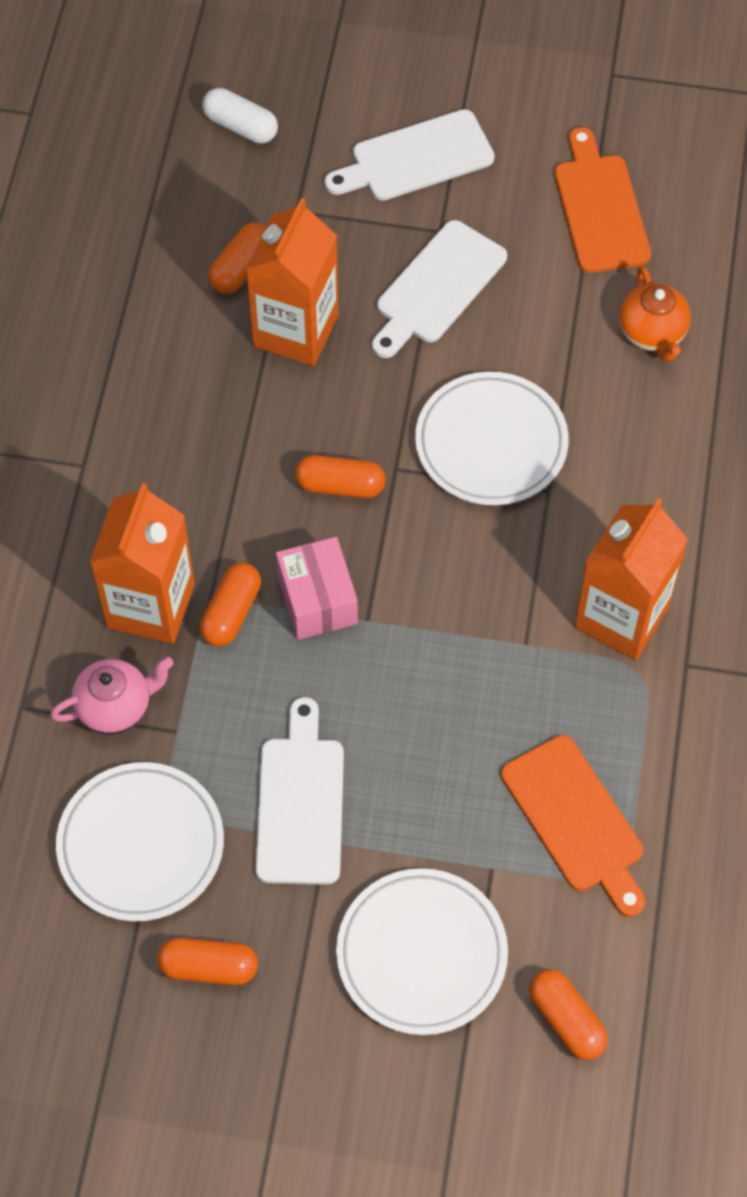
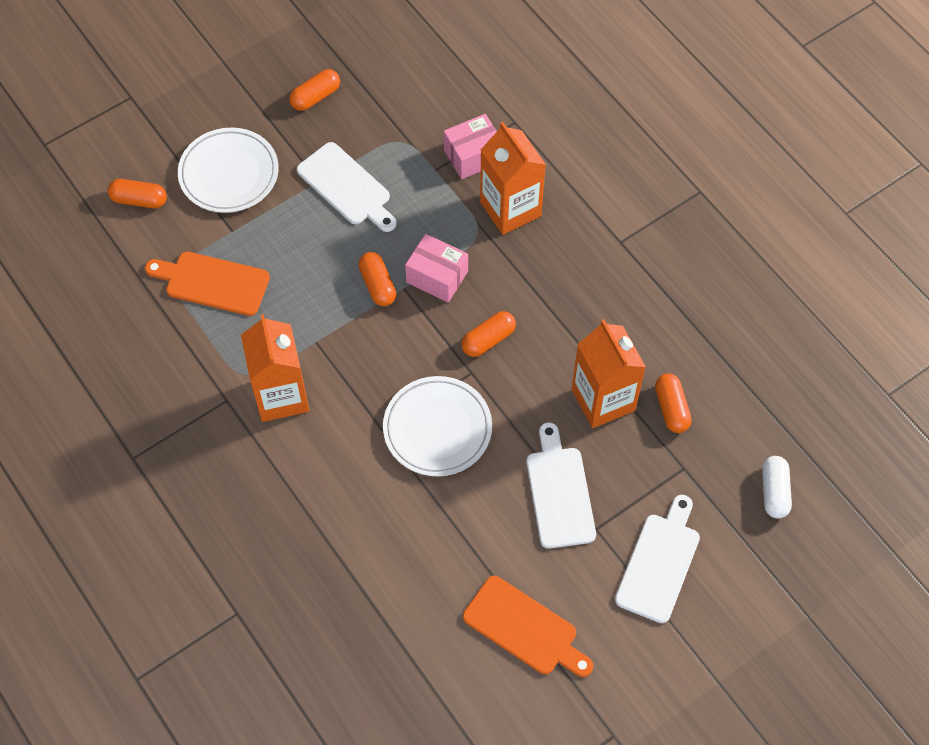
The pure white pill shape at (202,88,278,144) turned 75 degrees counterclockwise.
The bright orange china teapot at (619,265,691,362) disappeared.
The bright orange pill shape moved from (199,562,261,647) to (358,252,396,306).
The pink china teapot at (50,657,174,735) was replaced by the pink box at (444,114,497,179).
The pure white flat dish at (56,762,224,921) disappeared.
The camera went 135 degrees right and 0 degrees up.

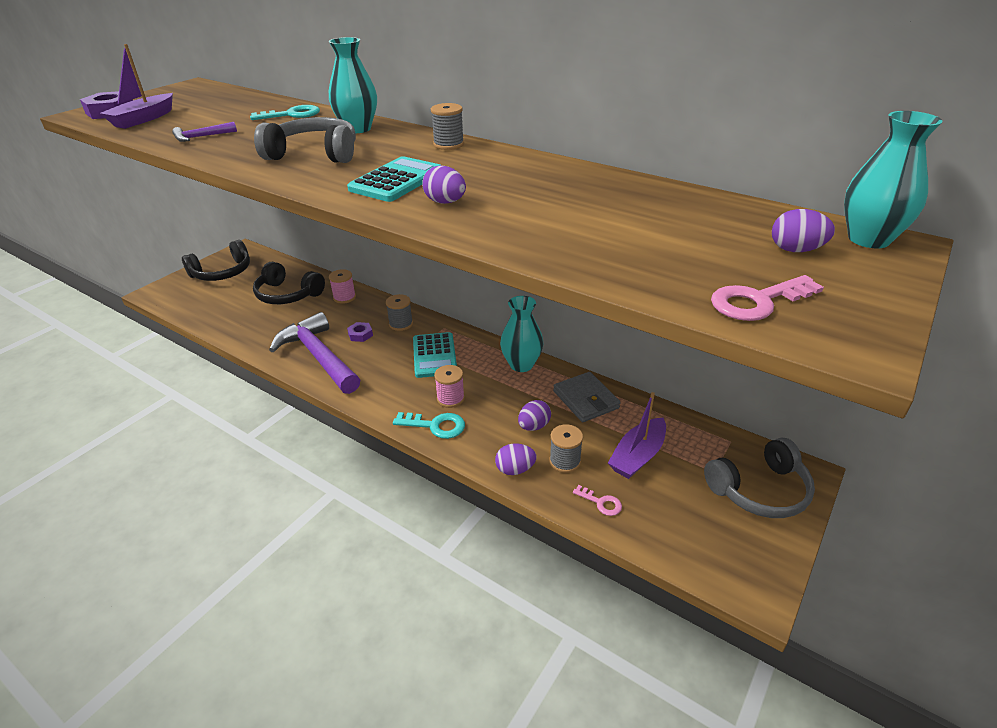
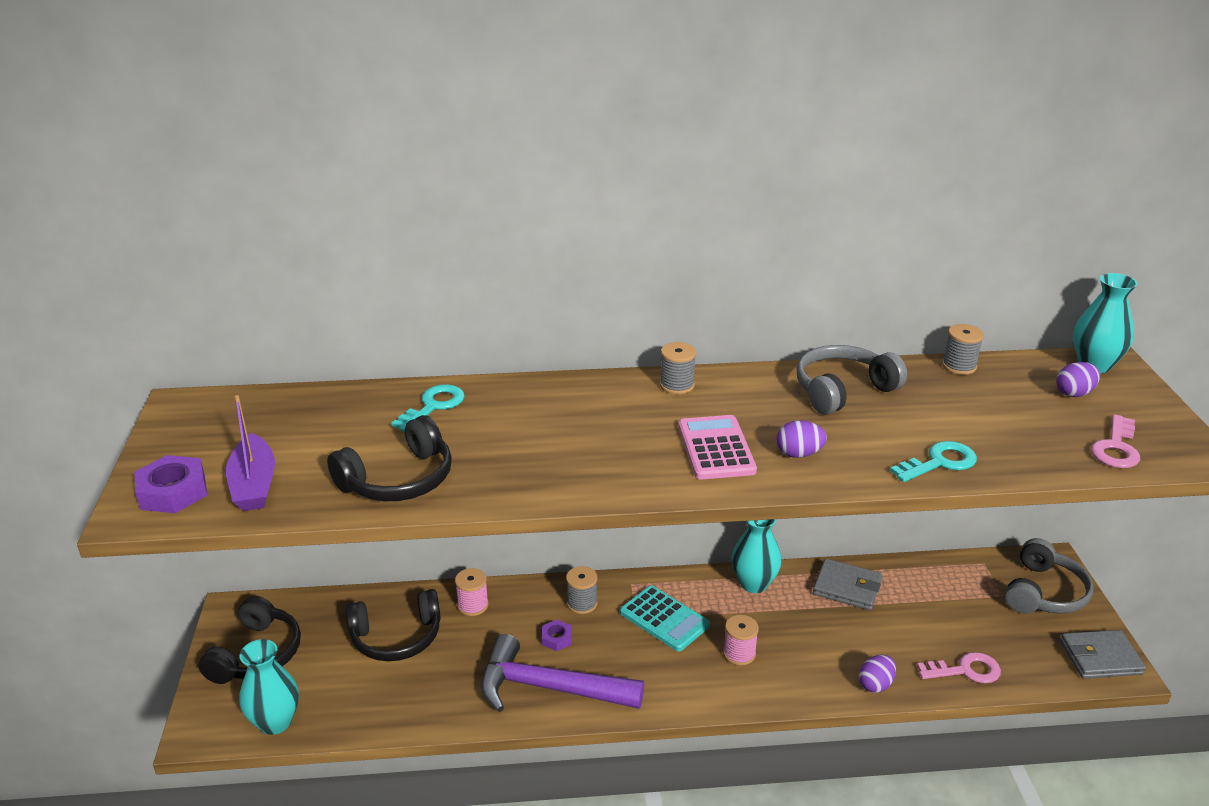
The turquoise tall vase moved from (329,37,377,133) to (239,639,299,735).
The ash-grey headphones moved from (254,117,356,163) to (797,345,907,415).
The royal purple carpenter's hammer at (172,122,237,142) was replaced by the ebony headphones at (327,415,452,501).
The turquoise calculator at (347,156,440,202) became the pink calculator at (678,415,757,479).
The royal purple boat at (608,392,666,479) disappeared.
The royal purple egg at (518,400,551,431) disappeared.
The turquoise latchkey moved from (393,412,465,439) to (890,441,977,482).
The ash-grey spool moved from (549,424,583,473) to (942,324,984,375).
The pink latchkey at (573,485,622,516) changed to 1.62 times the size.
The ash-grey billfold at (1060,630,1146,679) appeared.
The camera went 40 degrees left and 5 degrees down.

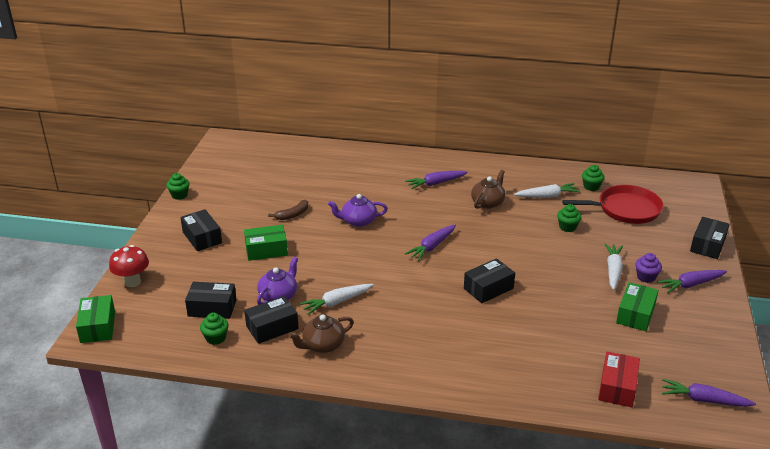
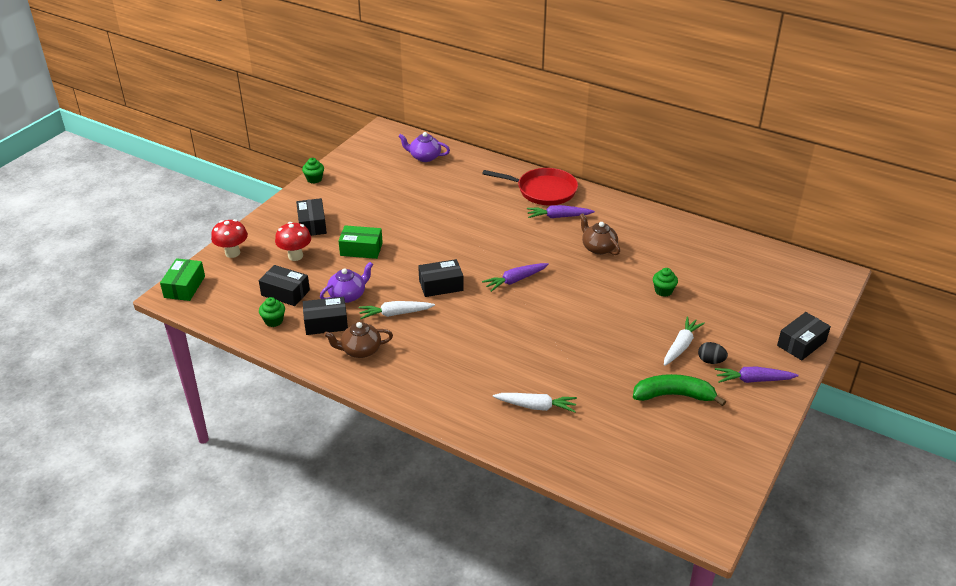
The emerald muffin at (582,165,605,191) disappeared.
The brown china teapot at (471,170,506,209) turned 90 degrees counterclockwise.
The pure white root vegetable moved from (514,183,580,198) to (493,393,577,412).
The scarlet frying pan moved from (562,185,664,224) to (482,168,578,205).
The royal purple china teapot moved from (328,194,388,227) to (398,132,450,162).
The brown banana at (268,200,308,220) disappeared.
The royal purple muffin at (635,253,662,283) was replaced by the ebony egg at (698,342,728,364).
The ebony box moved from (464,258,515,303) to (418,259,464,297).
The emerald box at (616,282,659,331) was replaced by the emerald banana at (633,374,726,406).
The scarlet box at (598,352,640,407) disappeared.
The royal purple root vegetable at (662,379,756,407) disappeared.
The scarlet toadstool at (275,222,311,261) appeared.
The camera went 20 degrees right and 5 degrees up.

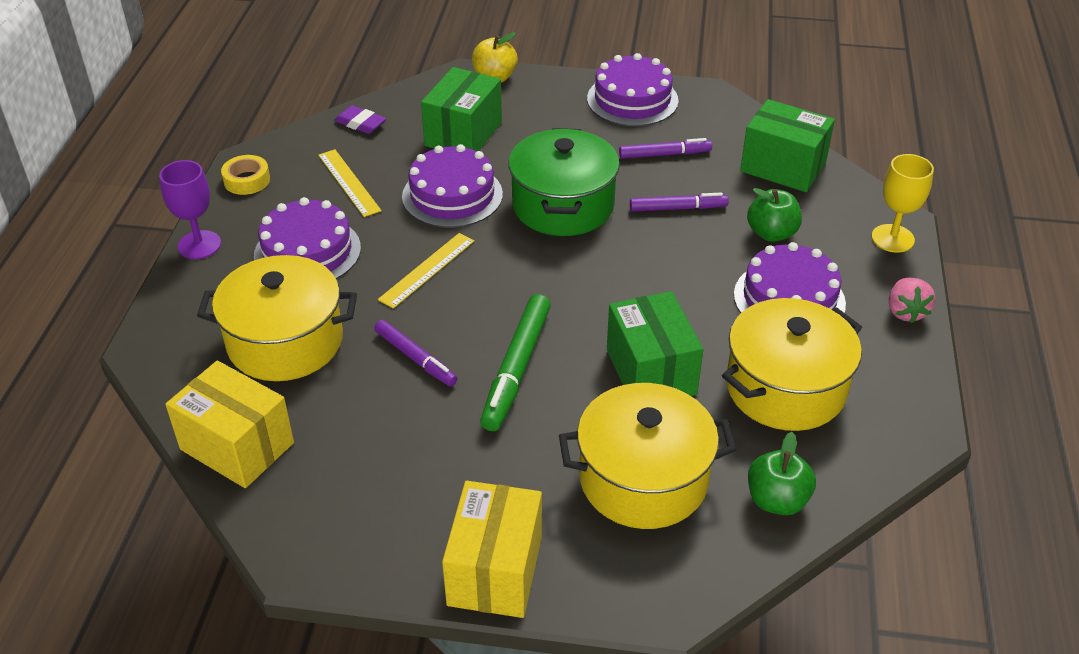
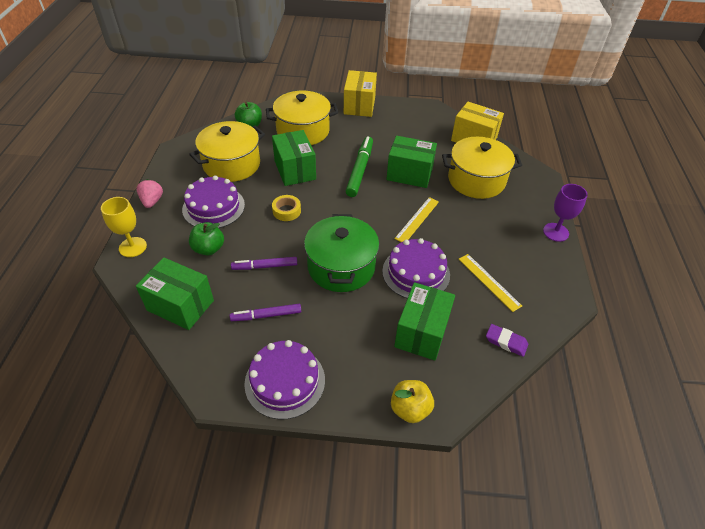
The yellow sticky tape moved from (221,155,270,195) to (272,195,301,221).
The royal purple layer cake at (254,197,361,279) disappeared.
The royal purple felt pen at (374,320,457,386) was replaced by the emerald box at (386,136,437,188).
The camera went 175 degrees right and 5 degrees up.

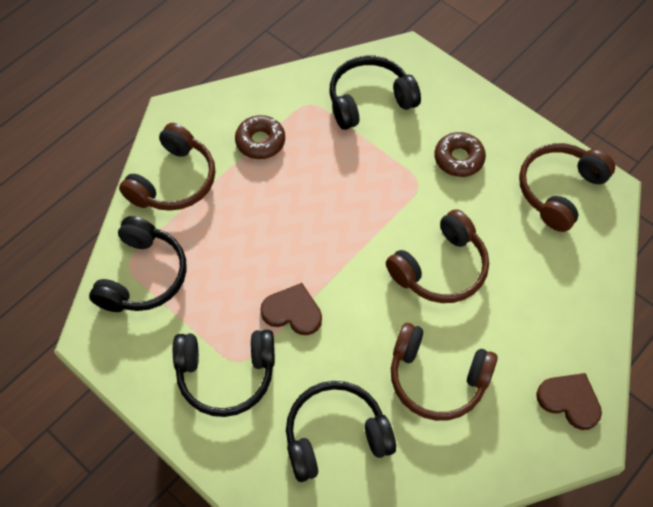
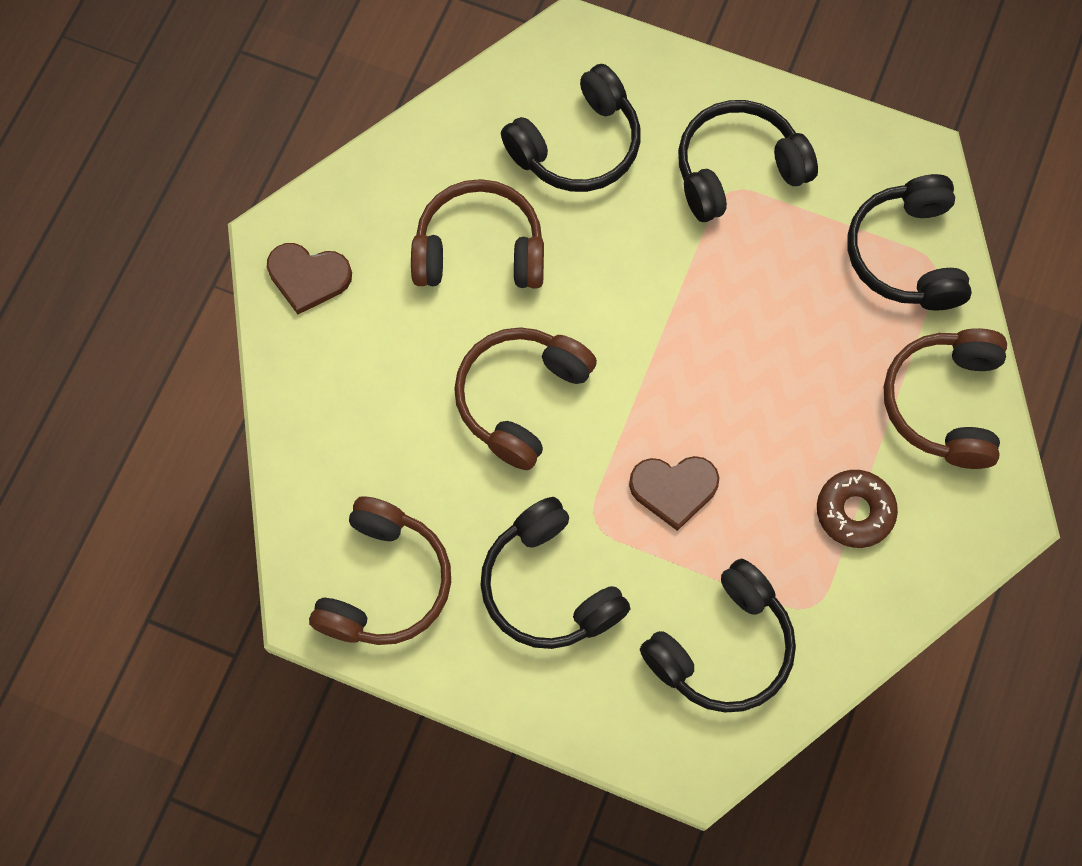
The brown donut at (434,132,486,177) was replaced by the ebony headphones at (480,497,631,649).
The brown love heart moved from (260,283,322,335) to (629,456,719,531).
The camera went 160 degrees right and 10 degrees up.

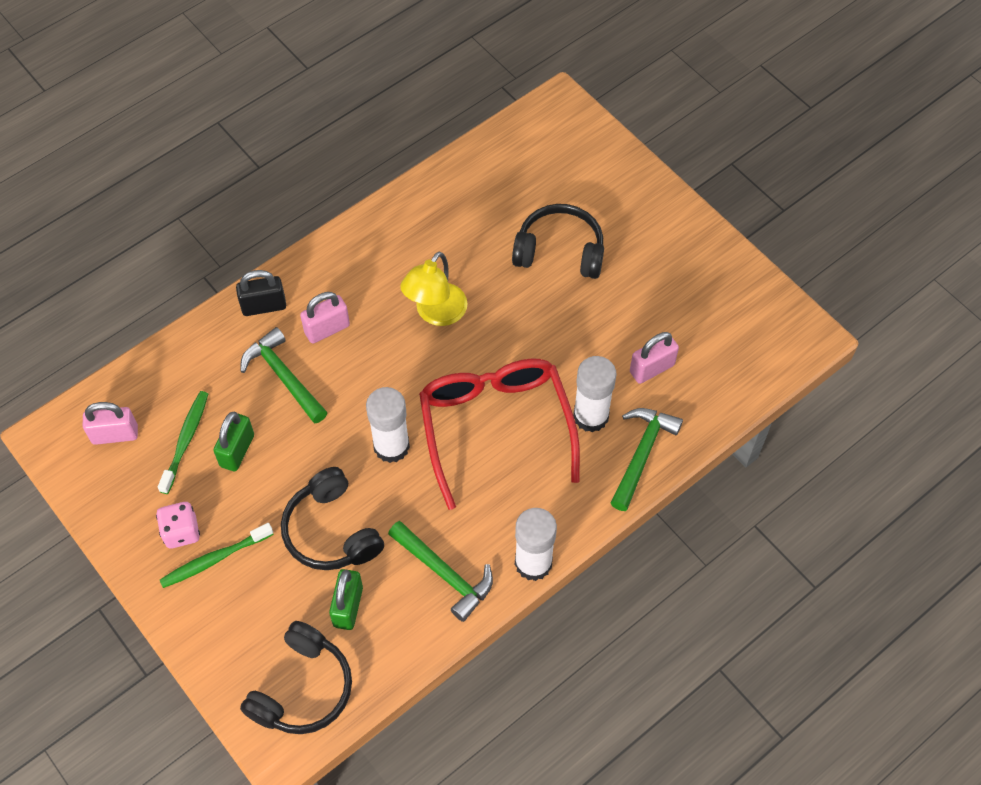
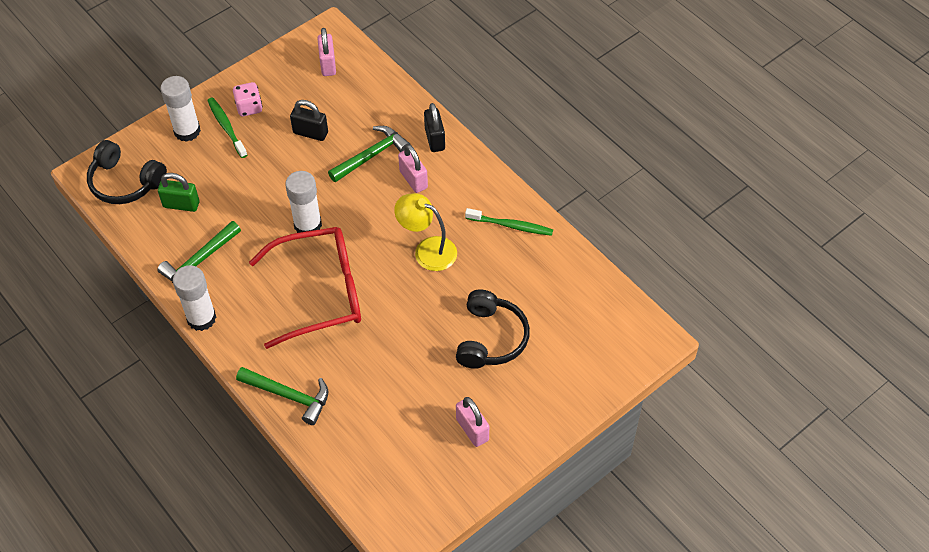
The pink lock moved from (630,332,679,384) to (456,397,489,447).
The pure white glue stick moved from (573,356,617,433) to (160,76,201,142).
The emerald tooth brush moved from (158,391,208,494) to (465,208,553,236).
The emerald lock at (213,412,254,471) became the ebony lock at (290,100,328,141).
The ebony headphones at (281,467,384,570) disappeared.
The camera went 90 degrees right and 5 degrees down.

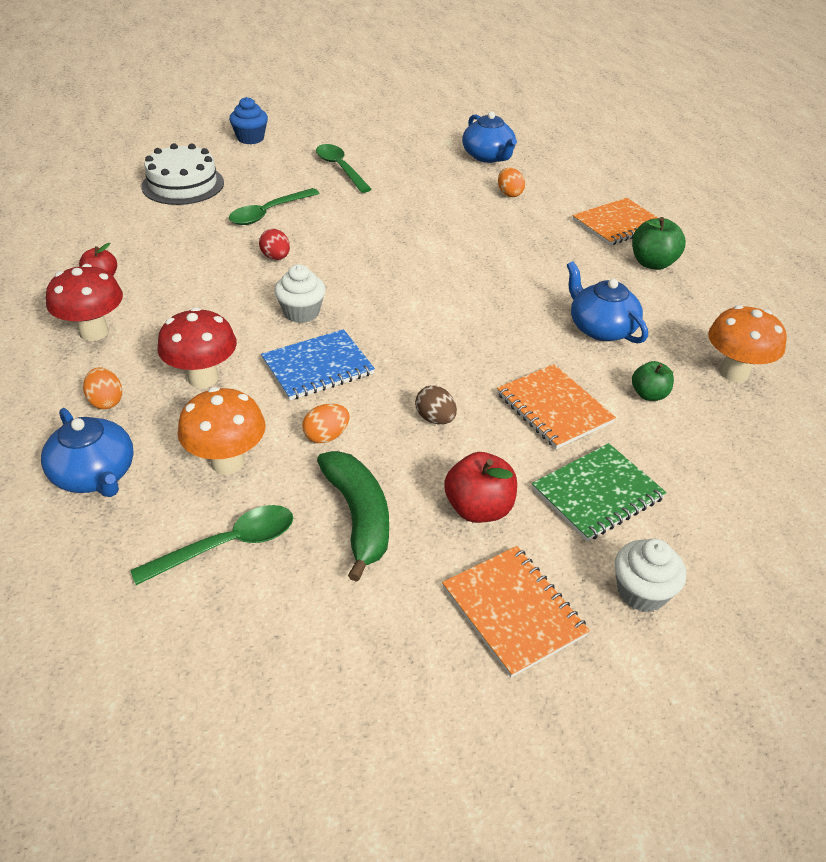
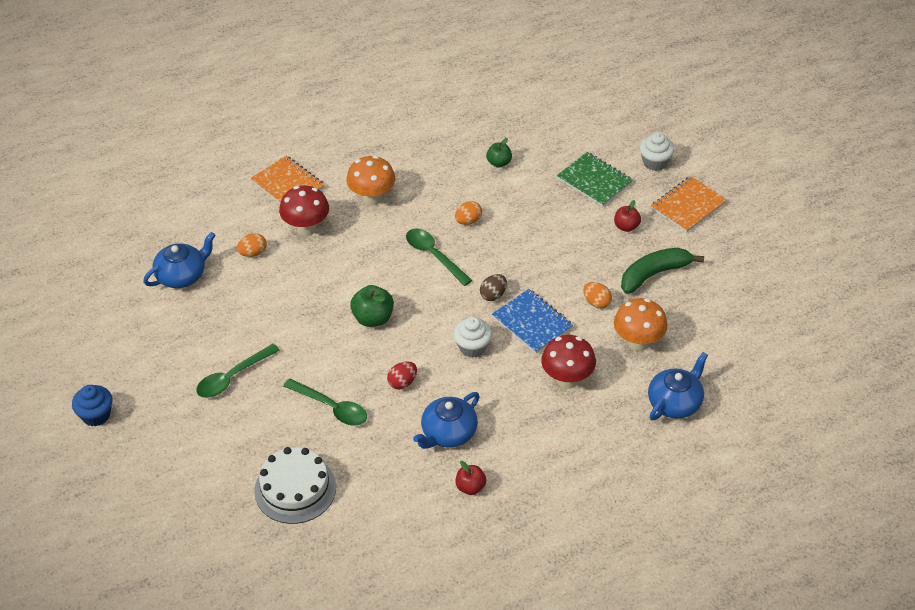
The cobalt muffin moved from (229,97,268,144) to (72,385,113,426).
The emerald apple fruit moved from (632,217,686,270) to (350,285,394,327).
The cobalt china teapot moved from (567,261,648,343) to (413,392,480,449).
The scarlet toadstool moved from (46,264,123,341) to (279,186,329,236).
The bright orange toadstool moved from (708,305,787,382) to (346,156,395,206).
The bright orange notebook at (497,364,616,449) disappeared.
The bright orange egg moved from (83,367,122,409) to (455,201,482,225).
The brown egg moved from (415,386,457,424) to (480,274,507,301).
The scarlet apple fruit at (444,452,517,523) changed to 0.65 times the size.
The emerald spoon moved from (130,505,293,585) to (406,229,472,286).
The camera went 100 degrees left and 5 degrees up.

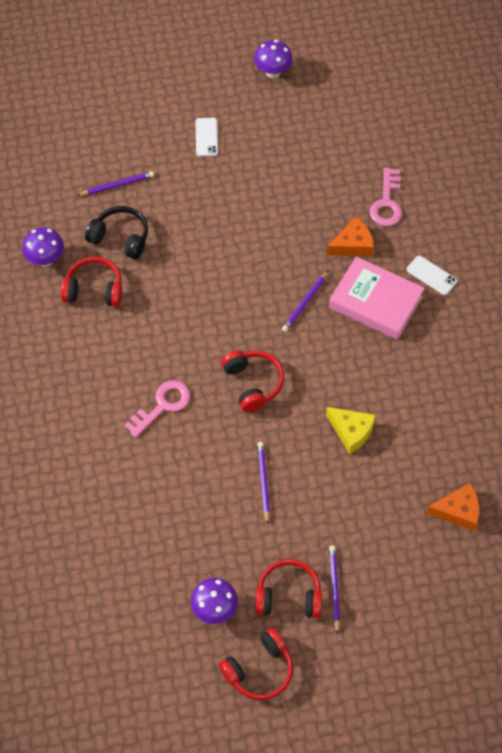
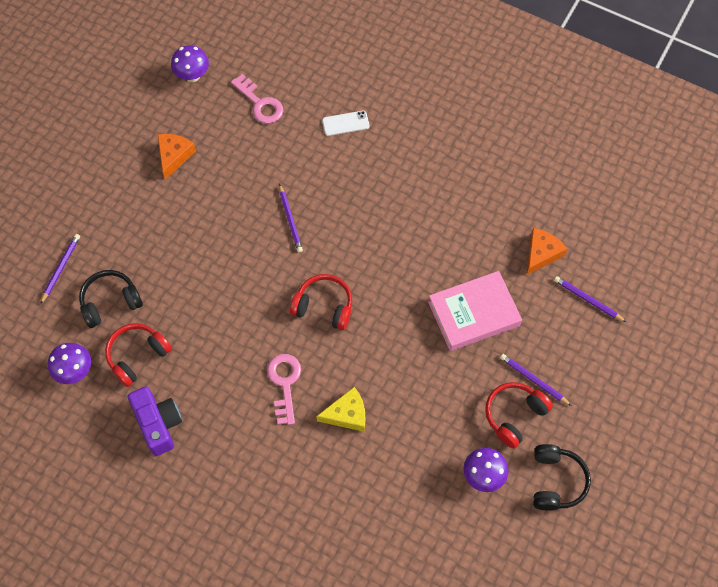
The royal purple toadstool moved from (254,40,293,78) to (171,45,209,82).
The pure white phone at (195,118,218,156) disappeared.
The bright orange cheese wedge moved from (327,216,374,256) to (157,134,196,179).
The pink hardback moved from (329,257,425,340) to (428,271,522,351).
The yellow cheese wedge moved from (326,407,376,454) to (317,387,365,432).
The royal purple lead pencil moved from (257,442,270,524) to (554,276,626,322).
The scarlet headphones at (219,628,293,701) became the ebony headphones at (533,444,591,511).
The royal purple compact camera at (128,387,182,456) appeared.
The camera went 50 degrees left and 5 degrees up.

